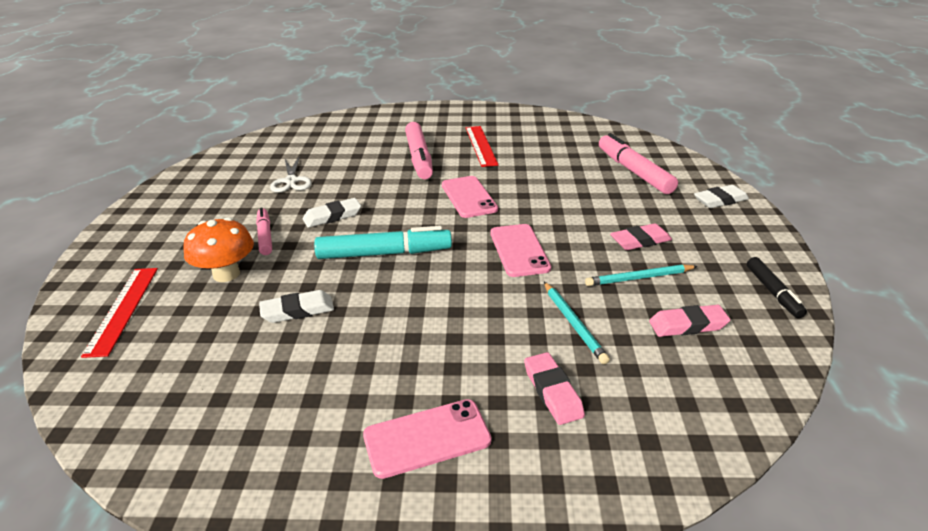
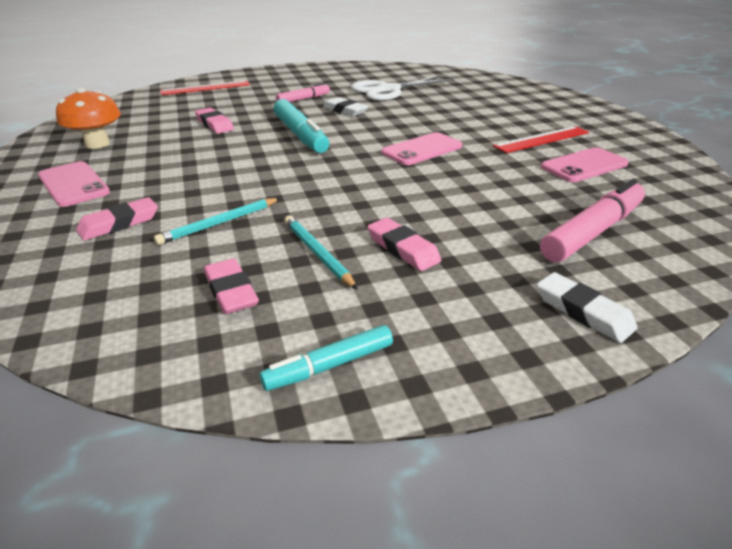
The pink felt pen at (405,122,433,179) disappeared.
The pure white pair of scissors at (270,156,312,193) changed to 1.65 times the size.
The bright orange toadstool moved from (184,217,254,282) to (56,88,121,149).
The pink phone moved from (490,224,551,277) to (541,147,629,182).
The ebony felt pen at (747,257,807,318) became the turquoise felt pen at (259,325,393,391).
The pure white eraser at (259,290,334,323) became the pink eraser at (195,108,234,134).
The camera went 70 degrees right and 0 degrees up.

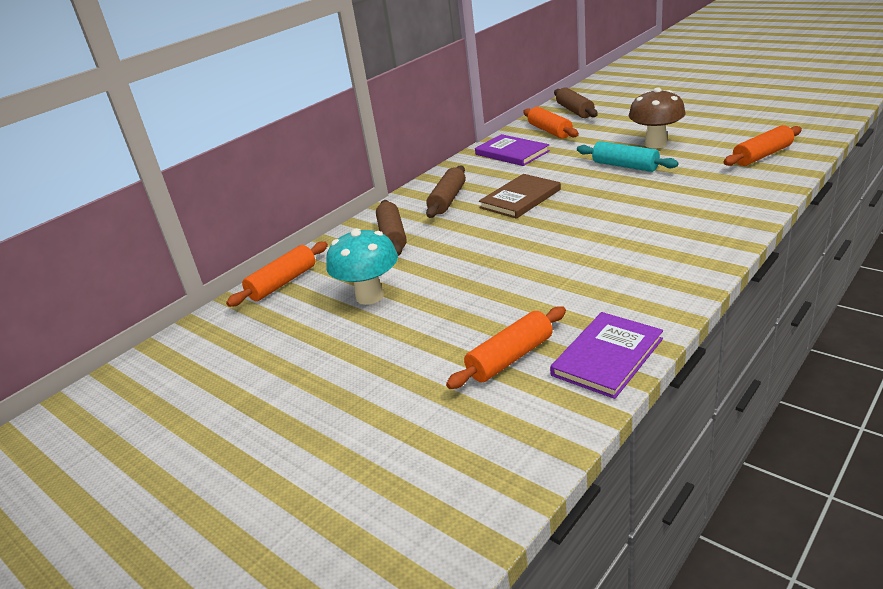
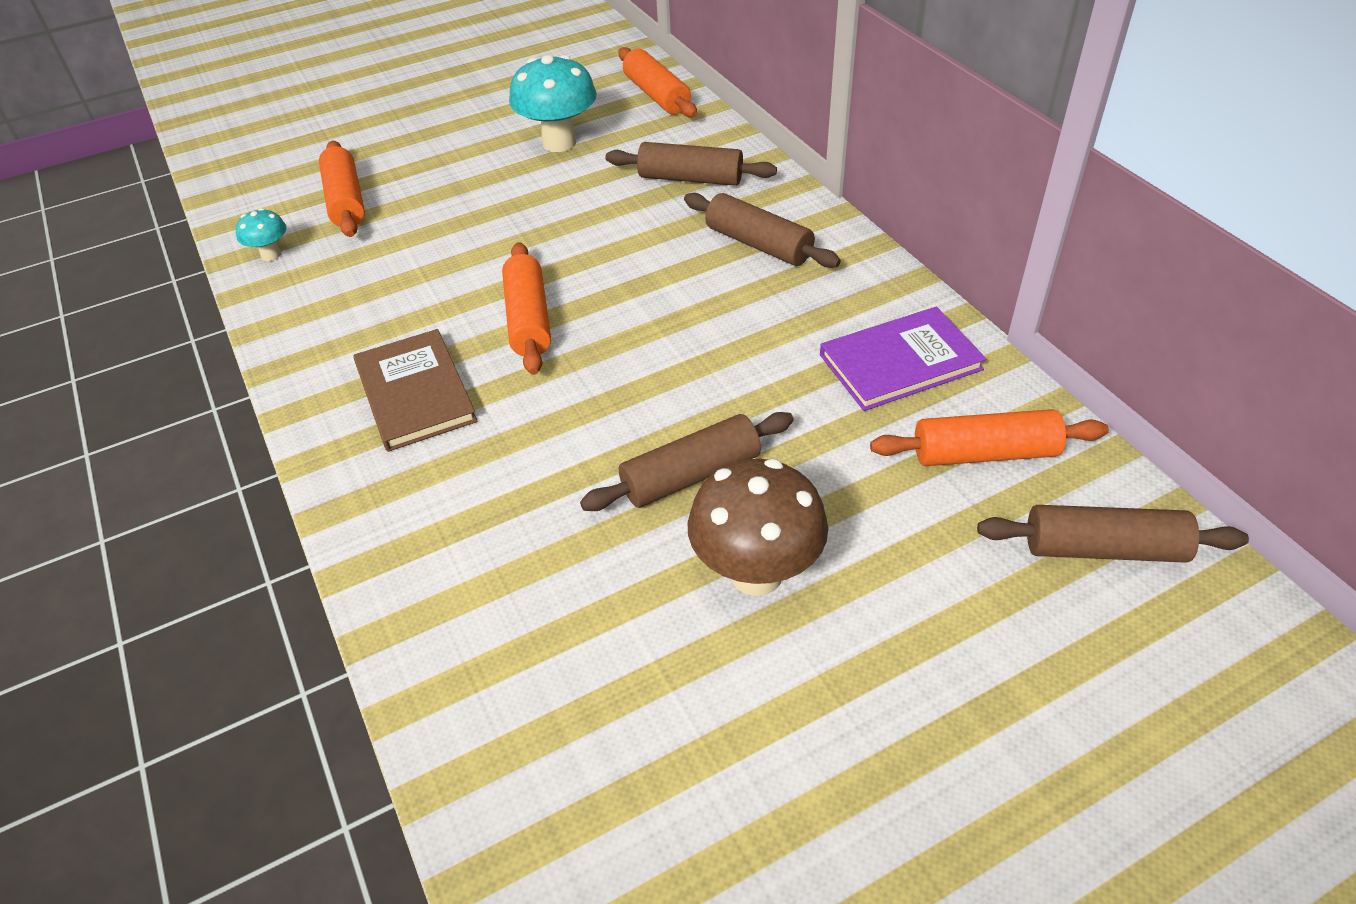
The bright orange pastry roller moved from (723,125,802,166) to (502,242,551,375).
The turquoise pastry roller at (577,141,679,172) became the brown pastry roller at (580,412,794,511).
The brown hardback moved from (479,174,561,219) to (353,329,477,452).
The royal purple hardback at (550,312,663,399) was replaced by the turquoise toadstool at (236,208,287,261).
The camera went 110 degrees right and 15 degrees up.

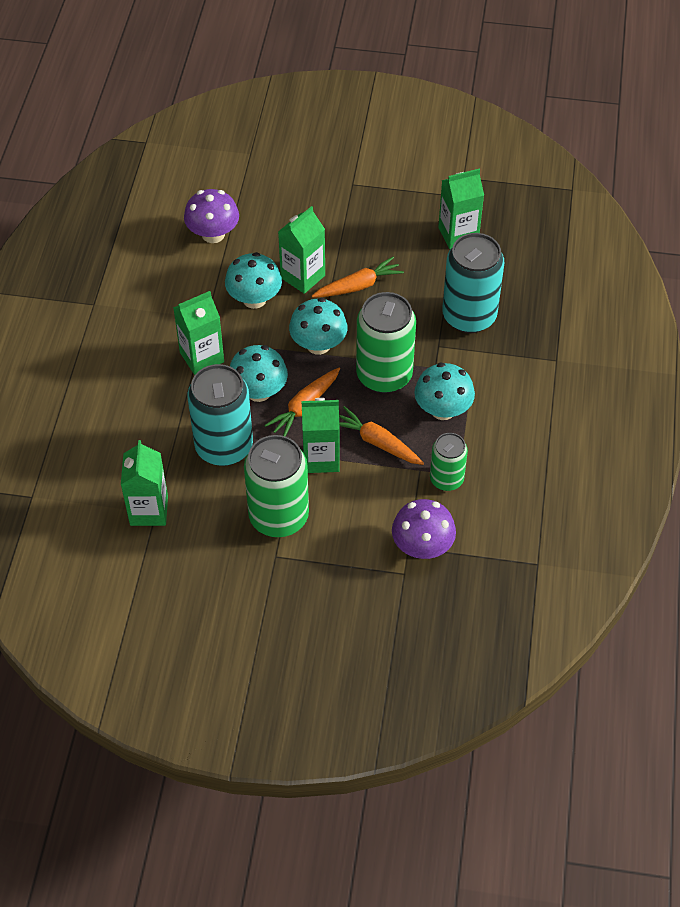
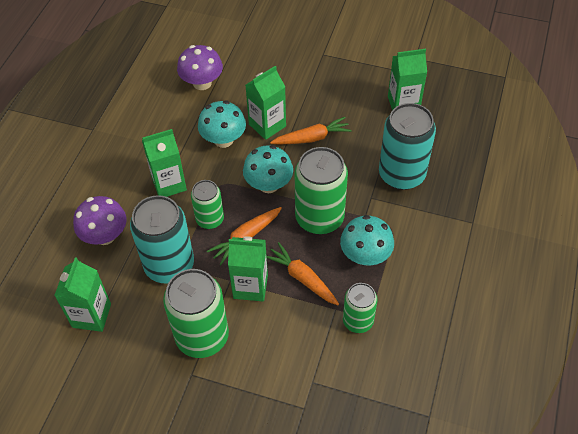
The turquoise toadstool at (230,345,288,402) was replaced by the emerald tin at (191,180,224,229).
The royal purple toadstool moved from (392,499,456,559) to (73,196,126,245).
The camera went 10 degrees right and 0 degrees up.

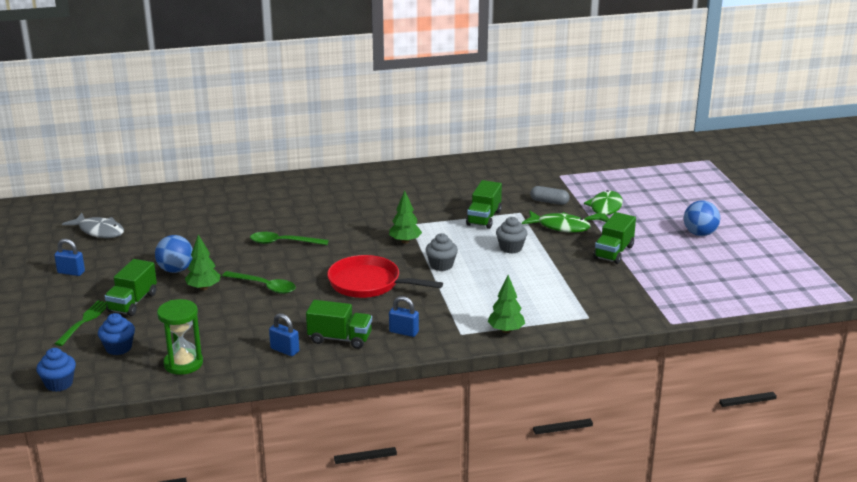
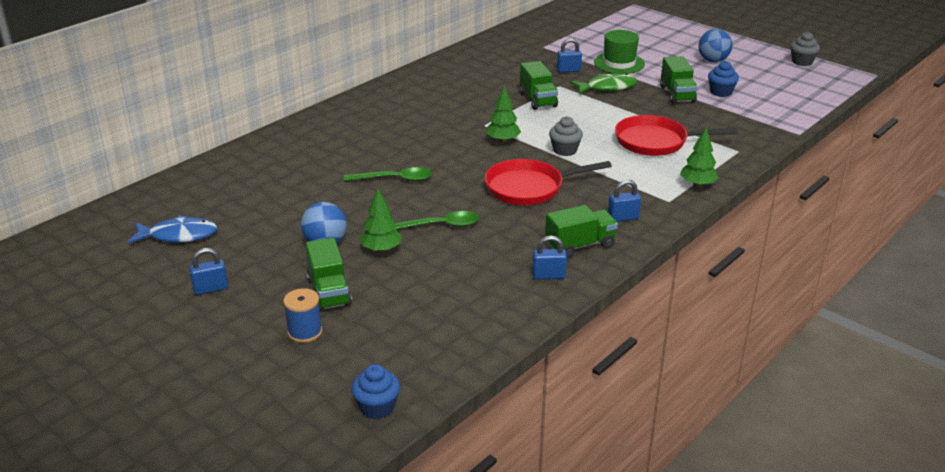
The ash-grey pill shape at (530,186,570,205) was replaced by the cobalt lock at (557,38,582,73).
The emerald fish at (584,190,623,222) was replaced by the emerald hat at (594,30,645,74).
The ash-grey fish at (62,213,124,238) became the cobalt fish at (128,215,217,244).
The ash-grey muffin moved from (496,217,527,254) to (790,32,820,66).
The emerald spoon at (250,232,329,245) turned 150 degrees counterclockwise.
The emerald hourglass at (157,299,203,375) disappeared.
The emerald fork at (54,300,107,346) was replaced by the cobalt spool at (283,288,322,343).
The cobalt muffin moved from (98,313,135,355) to (708,61,739,97).
The scarlet frying pan at (615,115,738,156) appeared.
The camera went 35 degrees left and 5 degrees up.

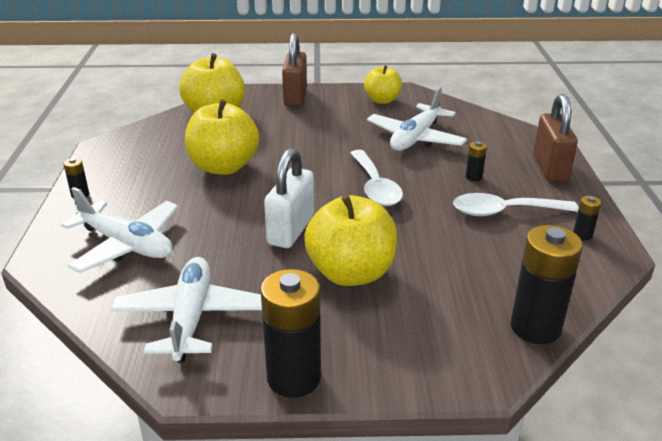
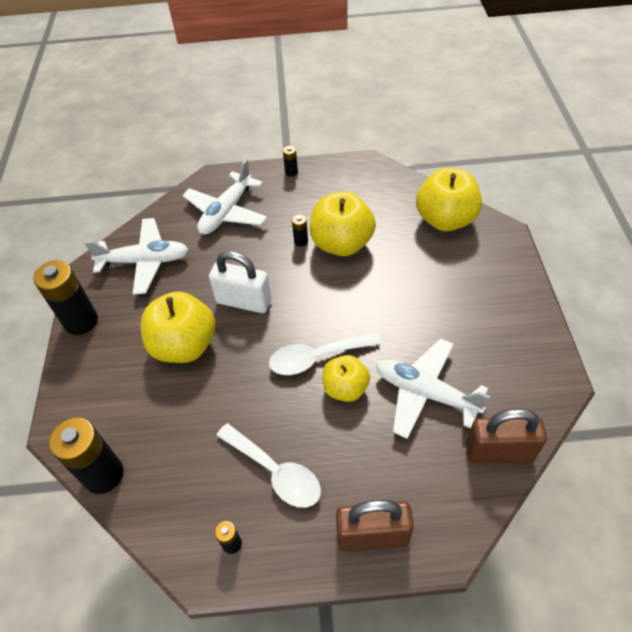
The brown lock moved from (282,33,307,107) to (466,409,547,464).
The yellow apple fruit moved from (364,65,402,104) to (323,355,370,402).
The ebony power cell moved from (466,141,487,181) to (292,214,308,246).
The pure white spoon at (453,193,579,216) turned 135 degrees clockwise.
The camera went 90 degrees right and 20 degrees up.

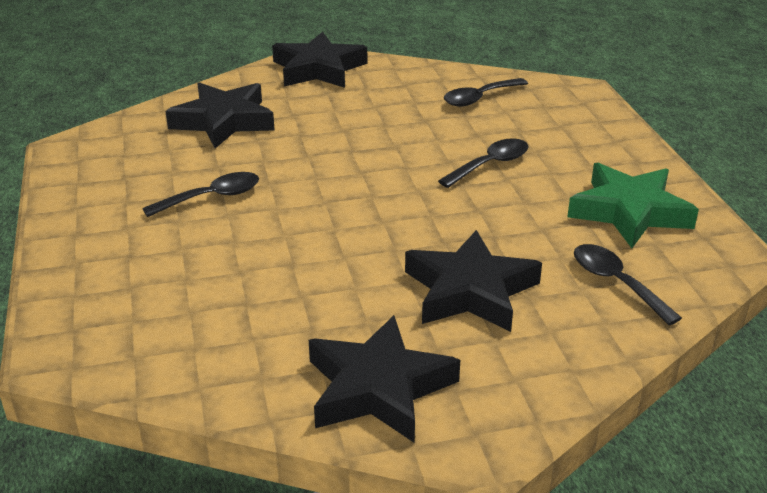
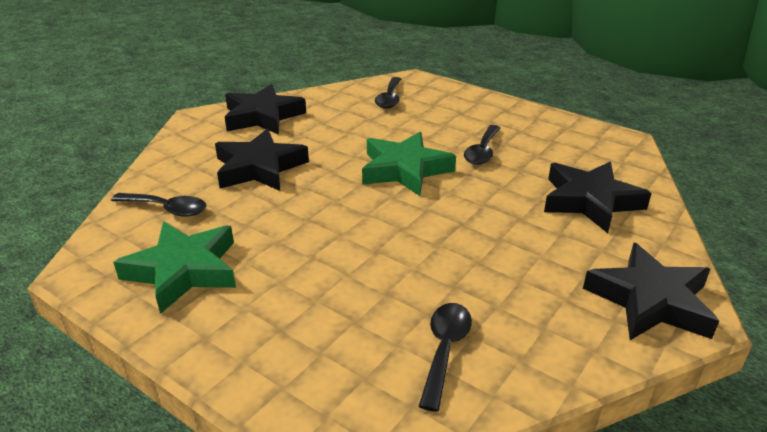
The ebony spoon moved from (438,138,529,188) to (375,77,401,109).
The emerald five-pointed star at (362,132,456,196) appeared.
The camera went 140 degrees right and 0 degrees up.

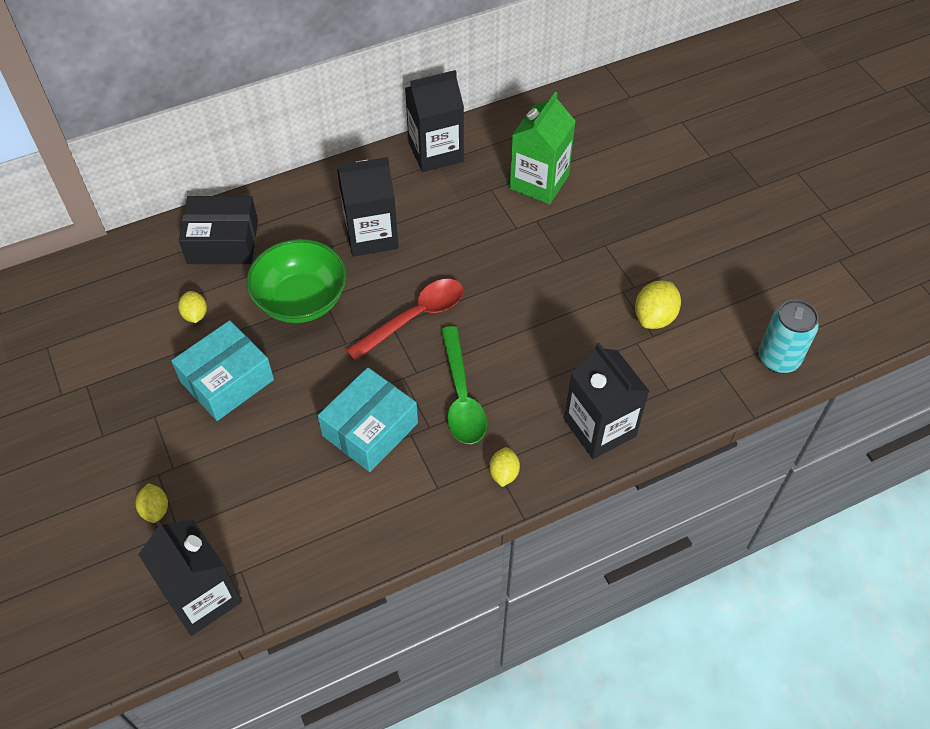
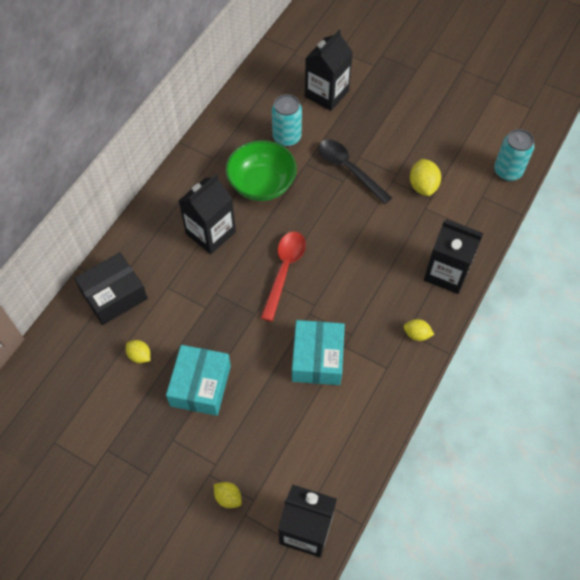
The ebony carton moved from (405,70,464,172) to (305,29,353,111).
The emerald carton at (510,92,576,204) was replaced by the turquoise tin at (272,94,302,147).
The emerald deep dish moved from (247,239,347,323) to (226,140,297,201).
The emerald spoon at (441,326,487,444) disappeared.
The yellow lemon at (489,447,520,487) turned 45 degrees counterclockwise.
The ebony spoon at (318,139,392,204) appeared.
The camera went 35 degrees left and 5 degrees up.

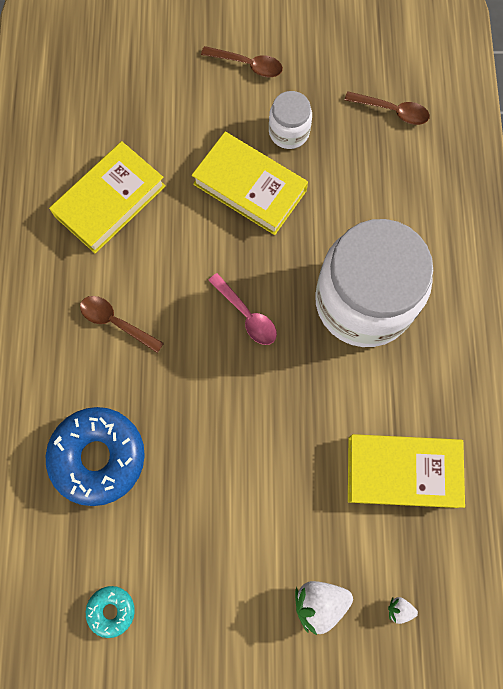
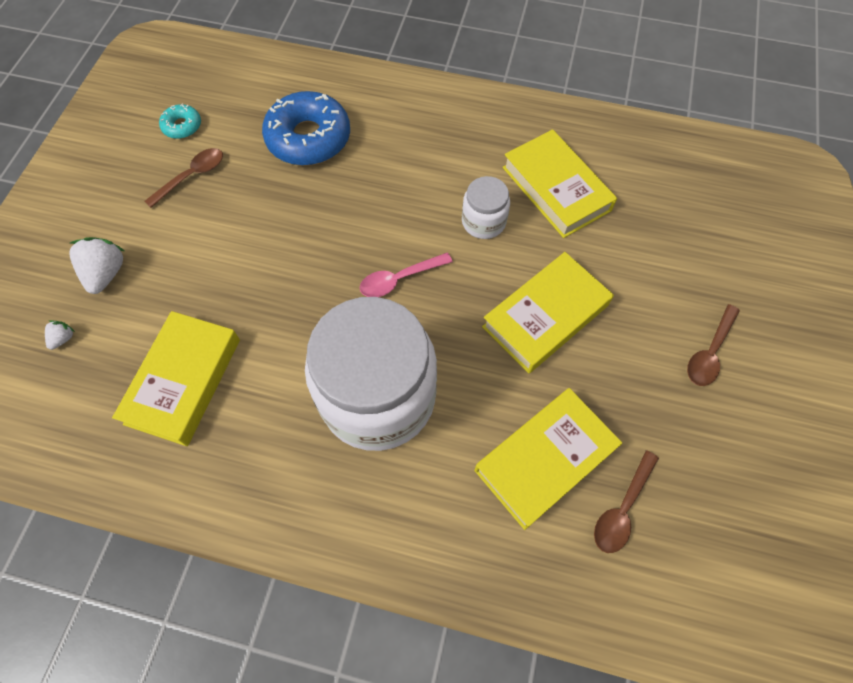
The pure white jam jar moved from (269,91,312,149) to (462,176,510,239).
The brown spoon moved from (80,296,164,353) to (144,148,223,208).
The yellow hardback at (475,388,622,530) appeared.
The camera went 105 degrees right and 10 degrees down.

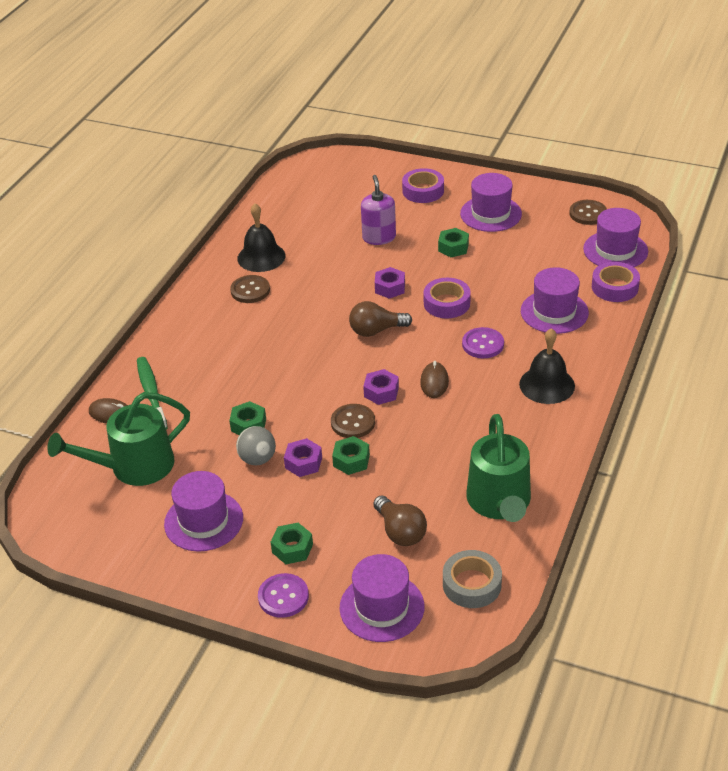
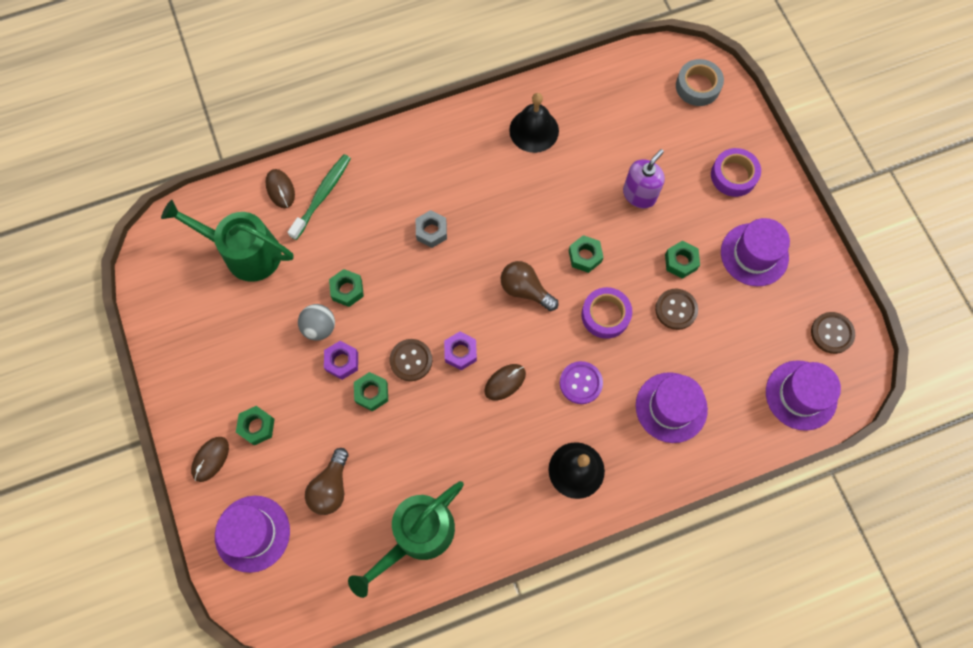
The royal purple sticky tape at (592,262,640,302) disappeared.
The royal purple hexagon nut at (375,267,405,299) became the emerald hexagon nut at (569,235,604,273).
The brown sewing button moved from (230,275,270,303) to (655,289,698,330).
The royal purple hat at (164,471,243,552) disappeared.
The ash-grey sticky tape moved from (443,550,502,608) to (676,59,724,106).
The royal purple sewing button at (258,573,309,618) was replaced by the brown mouse at (191,437,229,482).
The ash-grey hexagon nut at (416,210,447,248) appeared.
The camera went 45 degrees right and 30 degrees up.

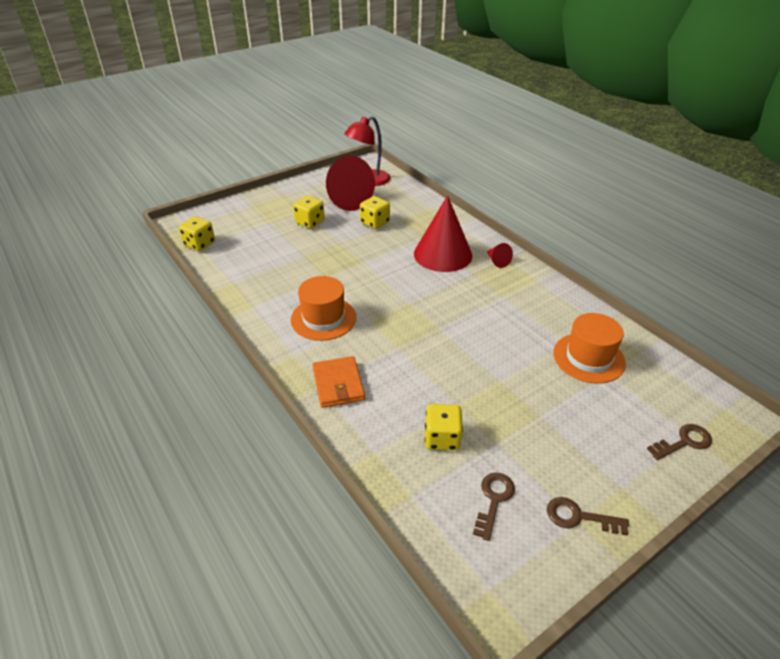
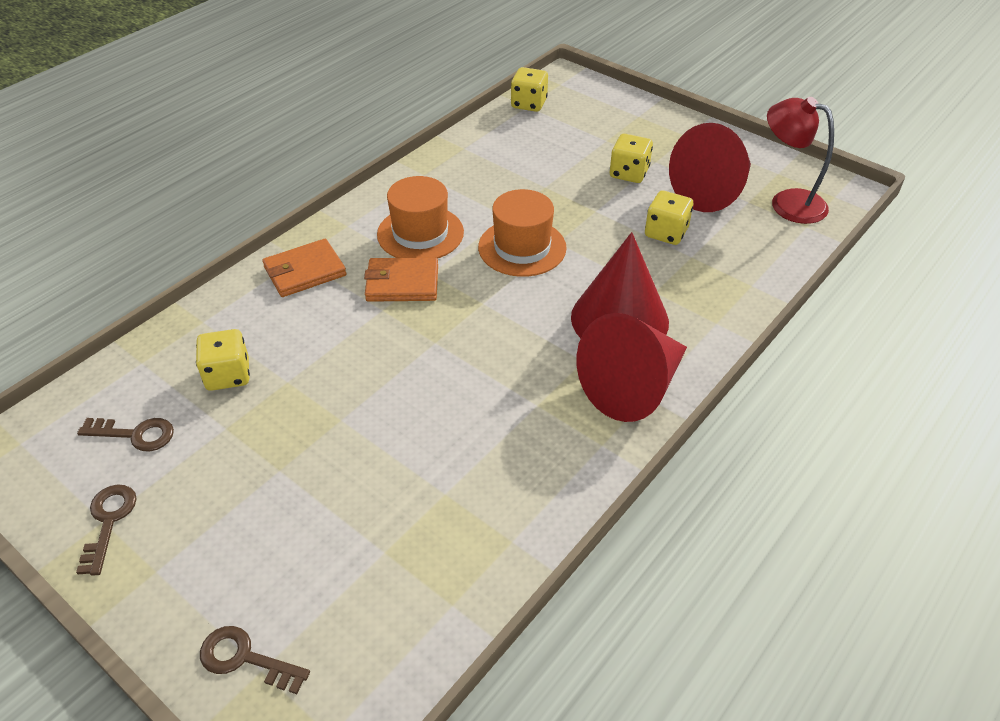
The scarlet solid cone at (487,243,513,268) changed to 2.42 times the size.
The bright orange hat moved from (553,313,626,384) to (478,189,567,277).
The brown latchkey at (647,424,712,460) turned 150 degrees clockwise.
The bright orange billfold at (364,257,438,302) appeared.
The camera went 75 degrees right and 5 degrees up.

